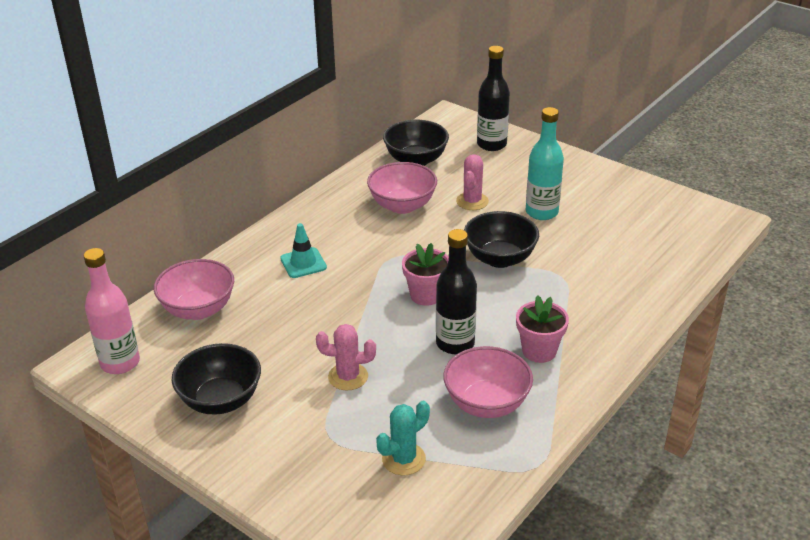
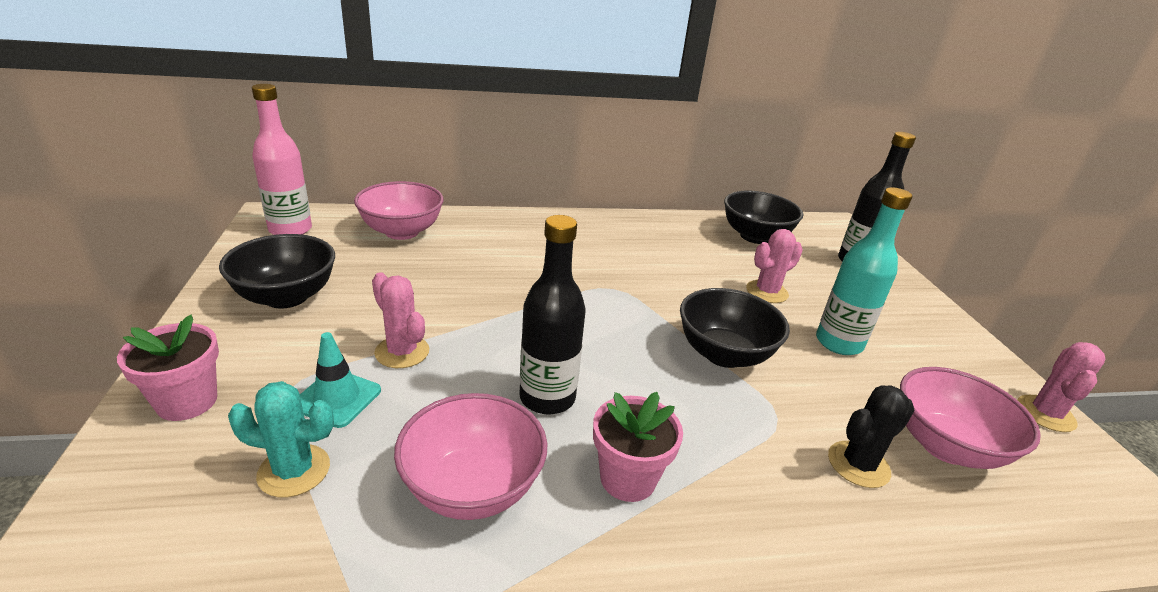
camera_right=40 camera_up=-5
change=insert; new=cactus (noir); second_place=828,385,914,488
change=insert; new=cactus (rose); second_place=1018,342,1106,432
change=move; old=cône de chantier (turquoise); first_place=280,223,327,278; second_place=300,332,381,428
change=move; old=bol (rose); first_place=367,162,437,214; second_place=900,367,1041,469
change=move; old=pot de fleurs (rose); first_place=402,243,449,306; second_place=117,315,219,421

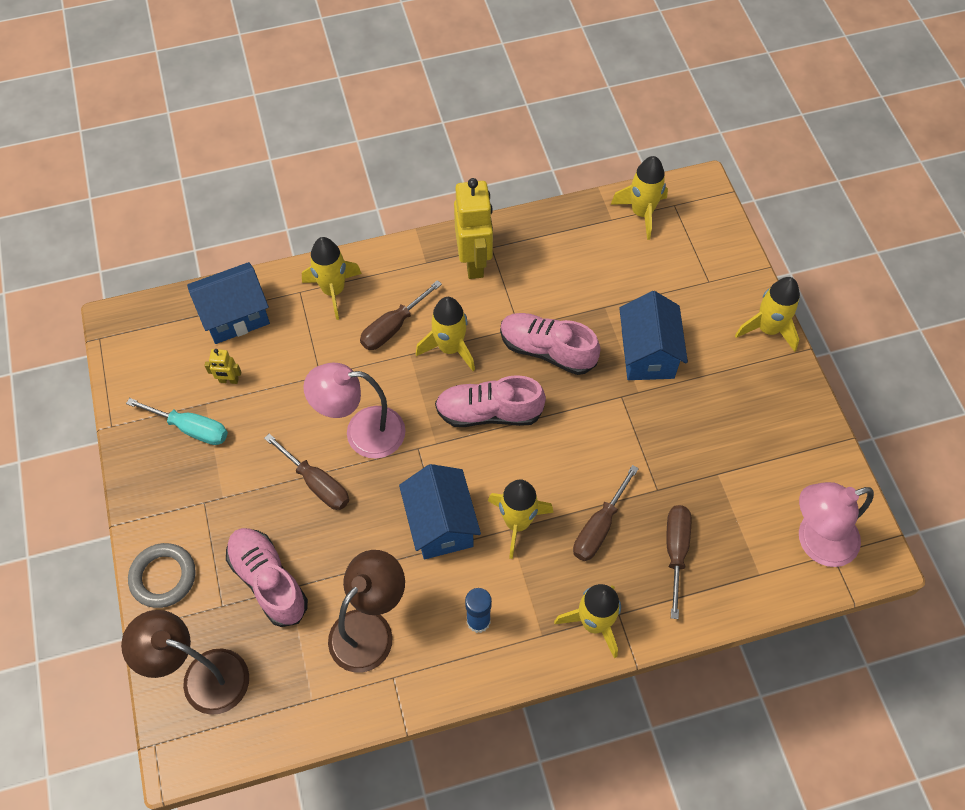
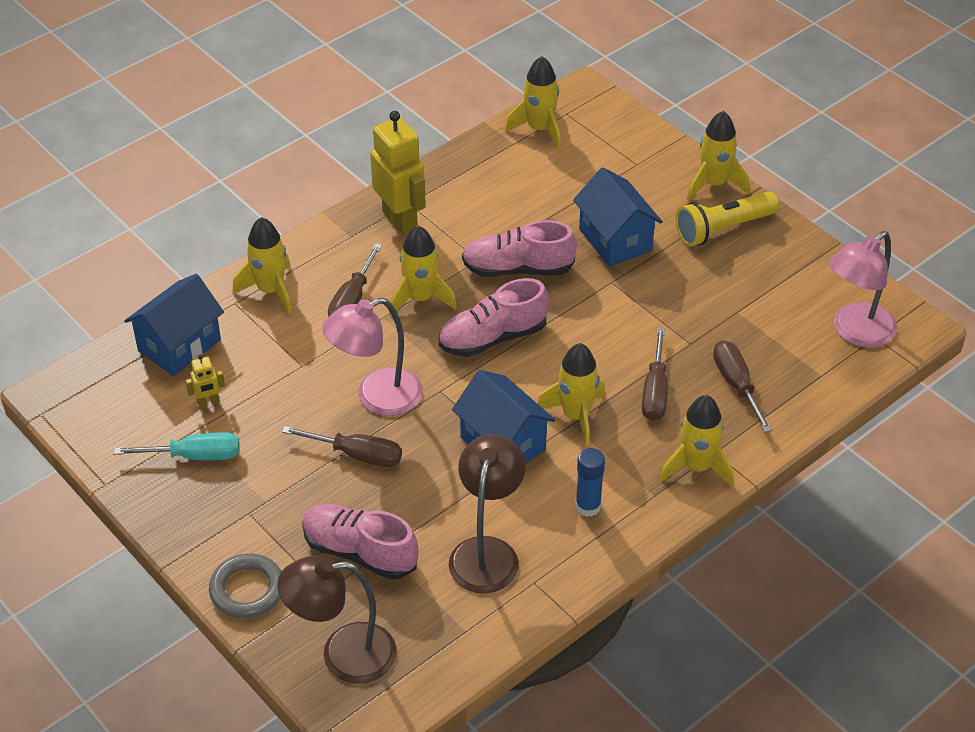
camera_right=-25 camera_up=-15
change=insert; new=lampe de poche (jaune); second_place=675,192,779,246

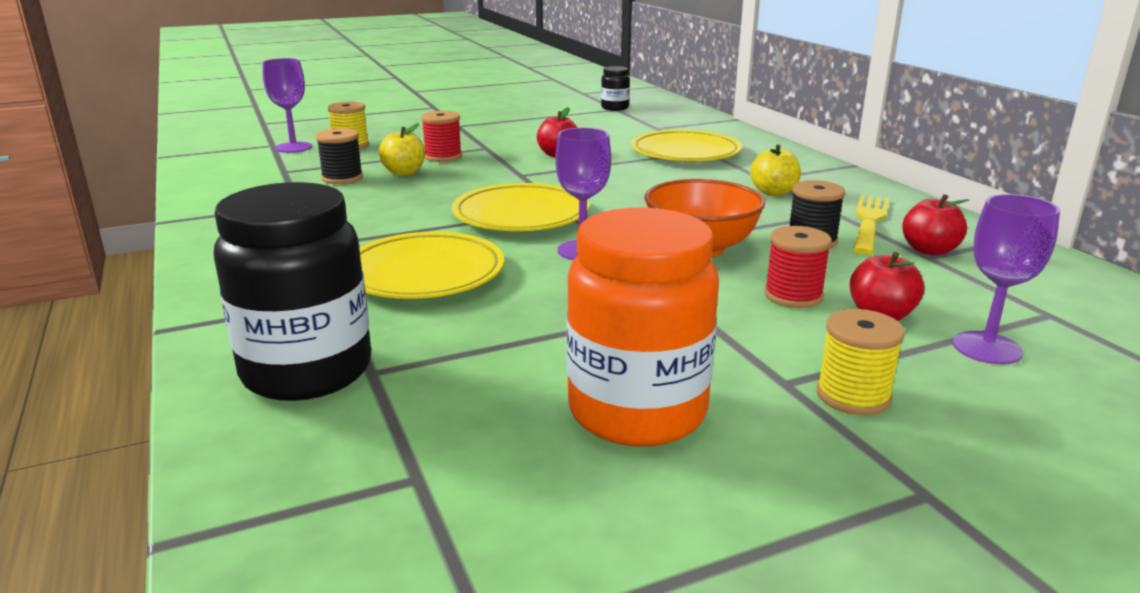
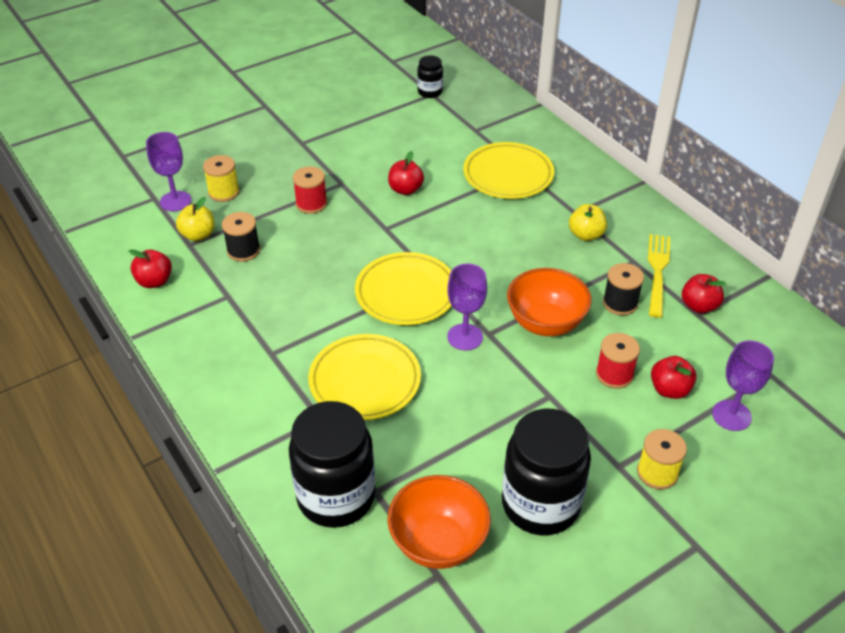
camera_right=-10 camera_up=20
change=insert; new=pomme (rouge); second_place=129,250,172,288
change=insert; new=bol (orange); second_place=387,475,491,569
change=move; old=pomme (jaune); first_place=379,123,425,176; second_place=176,197,215,241
change=recolor; old=bocal (orange); new=bocal (noir); first_place=567,207,719,447; second_place=502,409,591,535

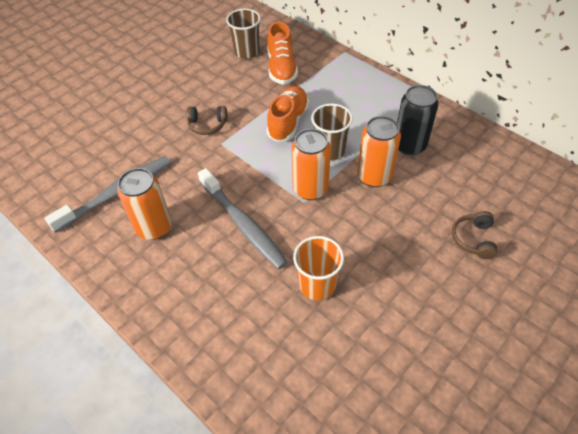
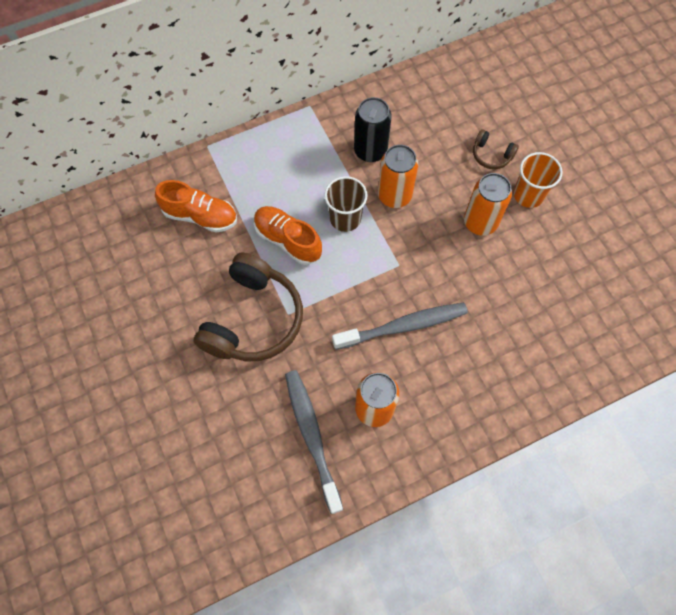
camera_right=-70 camera_up=15
change=delete; old=gobelet (marron); first_place=226,9,261,59
change=move; old=canette (orange); first_place=292,129,331,200; second_place=464,173,512,236
change=move; old=gobelet (orange); first_place=293,236,344,300; second_place=514,152,563,208
change=resize; old=casque audio (marron); first_place=186,106,227,135; second_place=194,253,303,361; factor=2.24

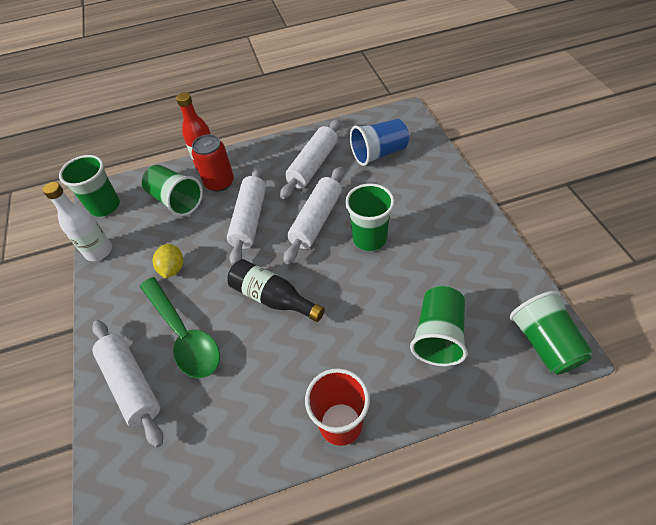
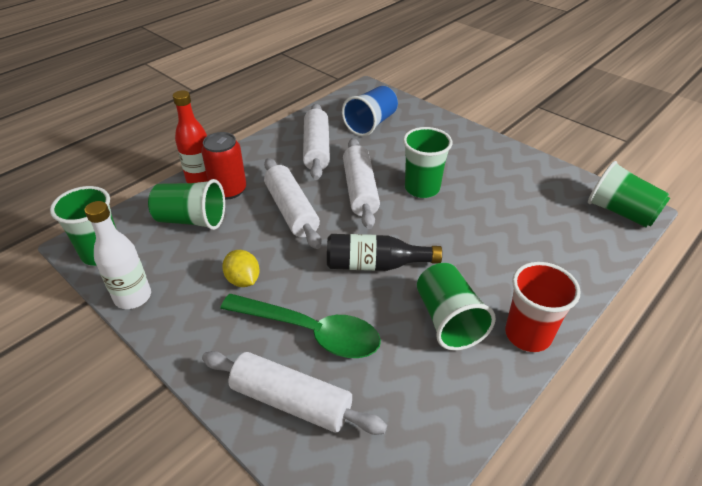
camera_right=-35 camera_up=-10
change=move; old=gobelet (vert); first_place=410,286,468,366; second_place=417,263,496,351

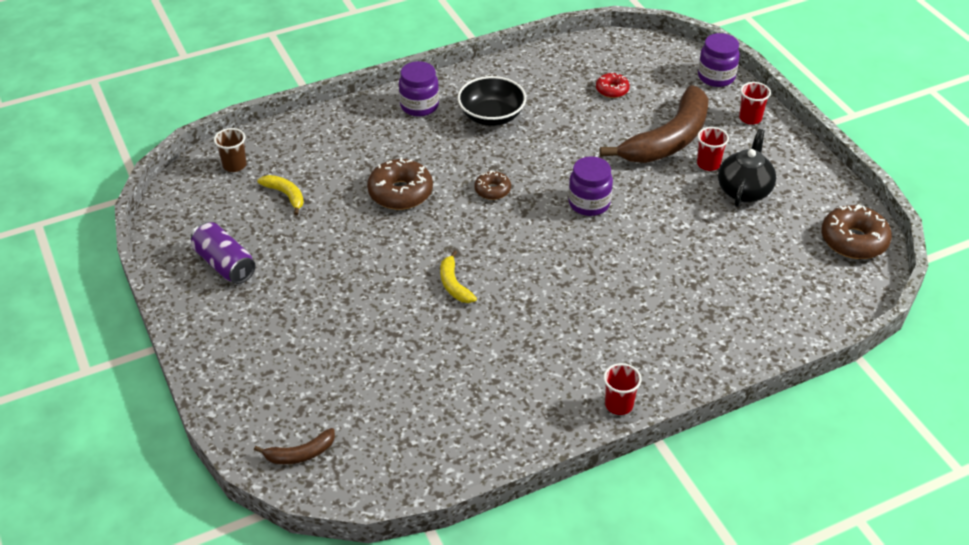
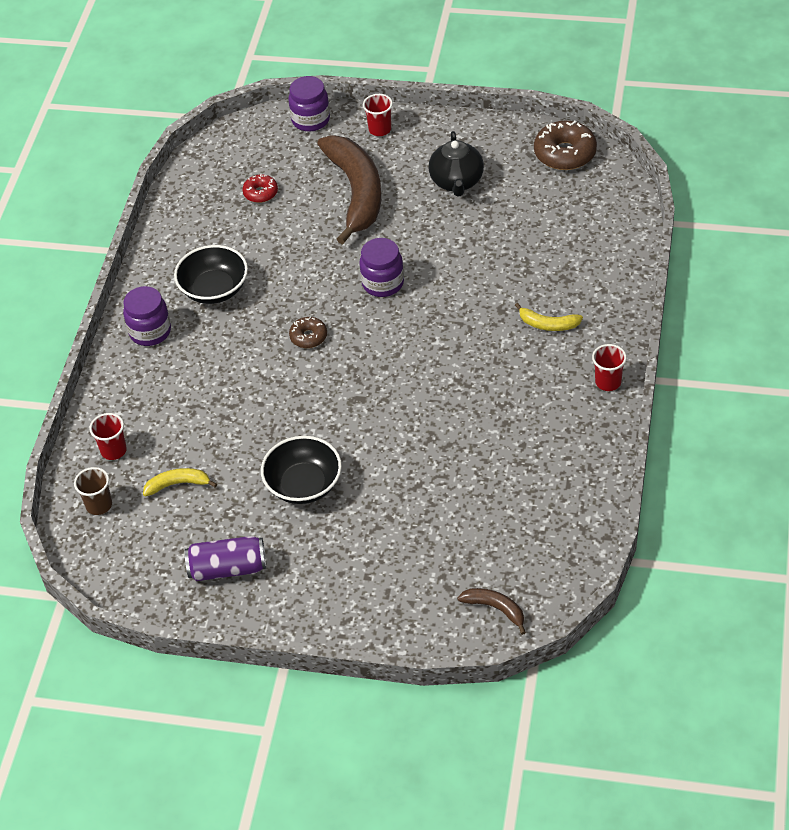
camera_right=-50 camera_up=5
change=delete; old=beignet (marron); first_place=367,157,433,210
change=insert; new=bol (noir); second_place=261,436,342,504
change=move; old=banane (jaune); first_place=440,250,477,303; second_place=515,303,583,331
change=move; old=gobelet (rouge); first_place=697,127,729,171; second_place=89,413,127,460
change=rotate; old=banane (marron); first_place=254,428,335,464; second_place=457,588,526,635; degrees=-75
change=rotate; old=théière (noir); first_place=718,129,776,207; second_place=429,131,484,197; degrees=-150

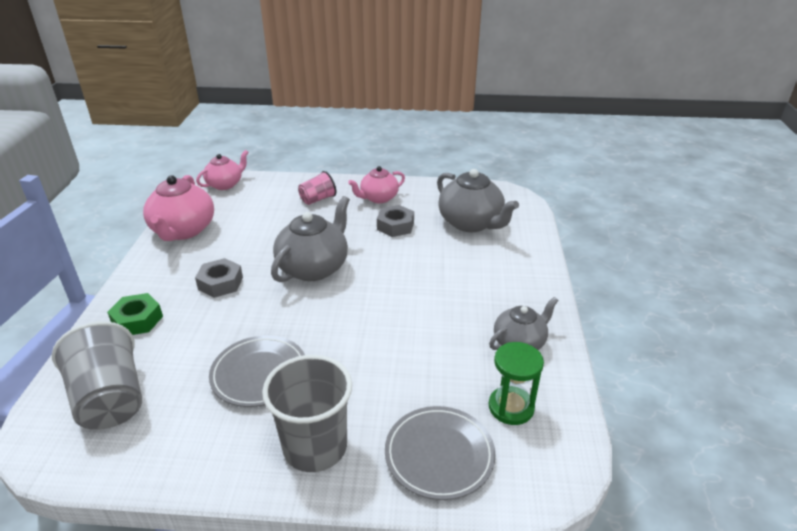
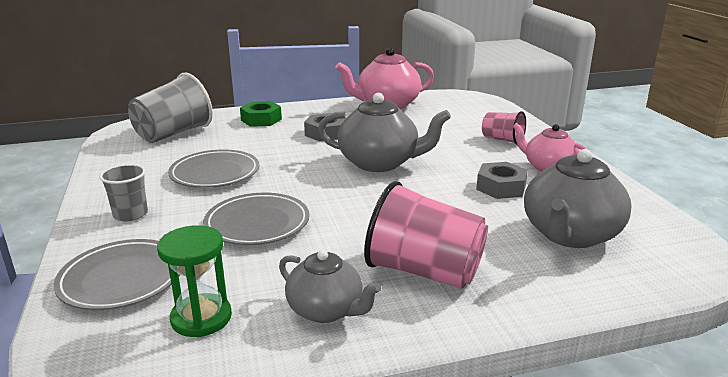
camera_right=70 camera_up=-10
change=delete; old=théière (rose); first_place=196,150,248,190
change=insert; new=assiette (gris); second_place=203,193,310,245
change=insert; new=gobelet (rose); second_place=364,181,488,289
change=resize; old=gobelet (gris); first_place=262,355,352,472; second_place=99,164,148,222; factor=0.55

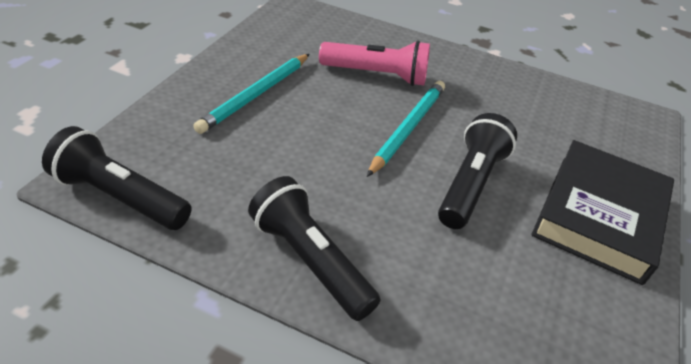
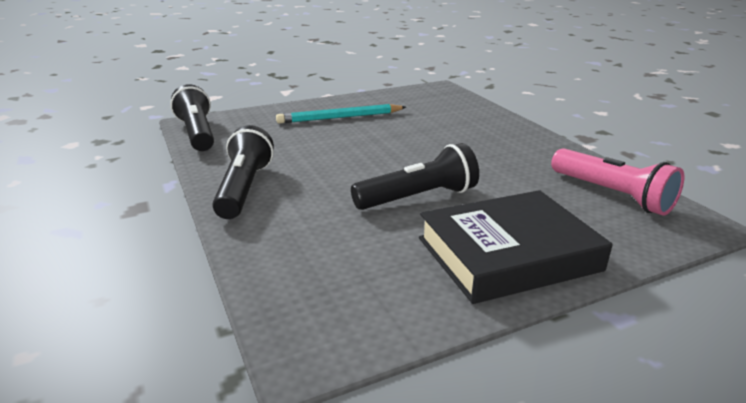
camera_right=45 camera_up=-15
change=delete; old=crayon (turquoise); first_place=367,81,445,177
change=move; old=lampe de poche (rose); first_place=319,40,430,86; second_place=551,148,684,215

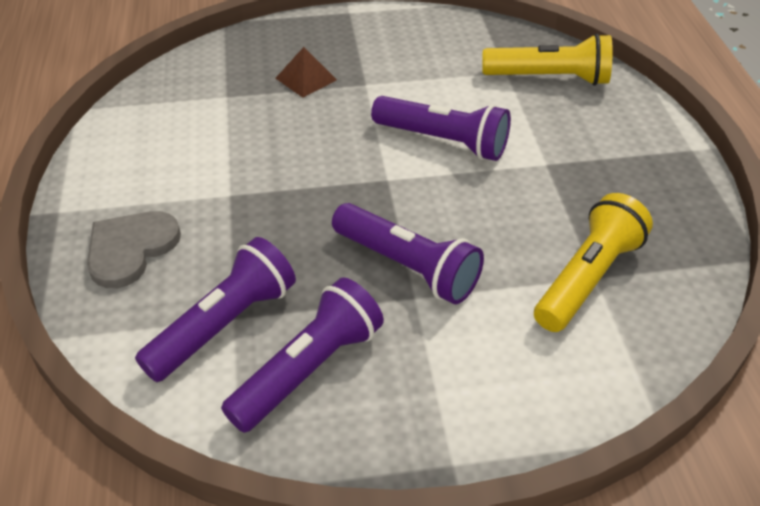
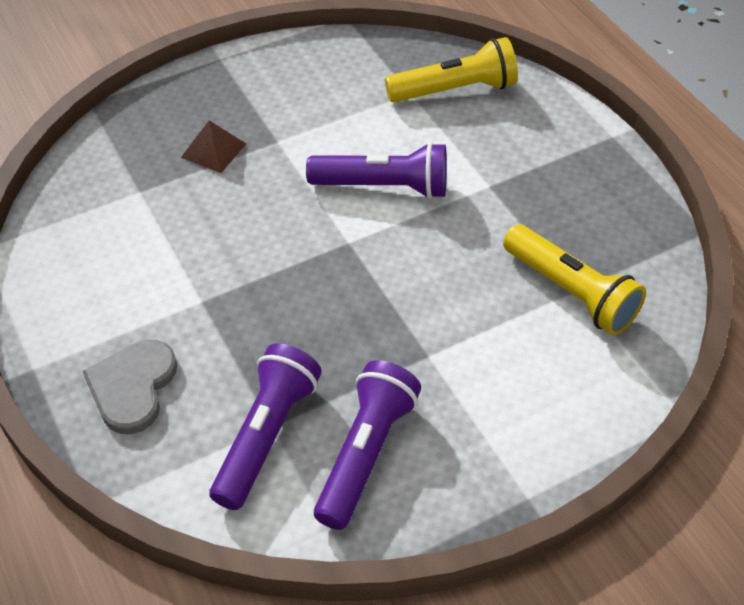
camera_right=-20 camera_up=5
change=delete; old=lampe de poche (violet); first_place=332,203,484,304
change=rotate; old=lampe de poche (jaune); first_place=534,193,653,332; second_place=503,224,646,335; degrees=120

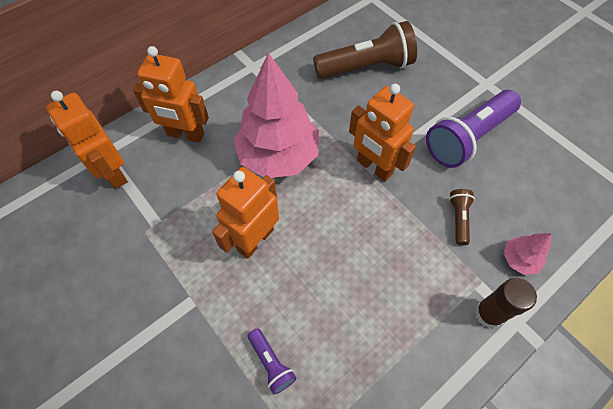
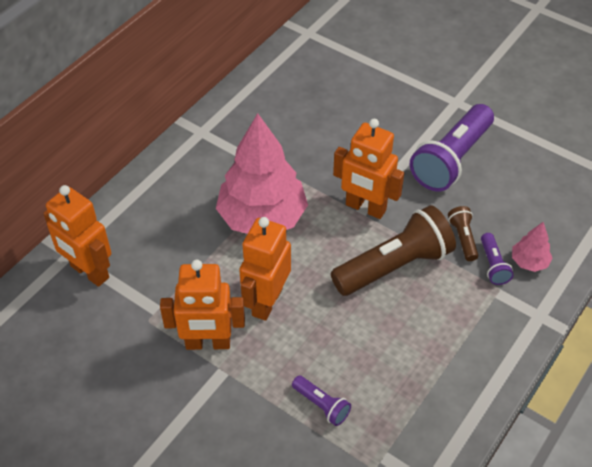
camera_right=-15 camera_up=-10
change=delete; old=bâton de colle (marron); first_place=474,278,537,328
change=insert; new=lampe de poche (violet); second_place=481,233,514,285
change=move; old=robot (orange); first_place=133,46,209,143; second_place=160,260,245,350
change=move; old=lampe de poche (marron); first_place=313,21,417,79; second_place=331,205,456,296

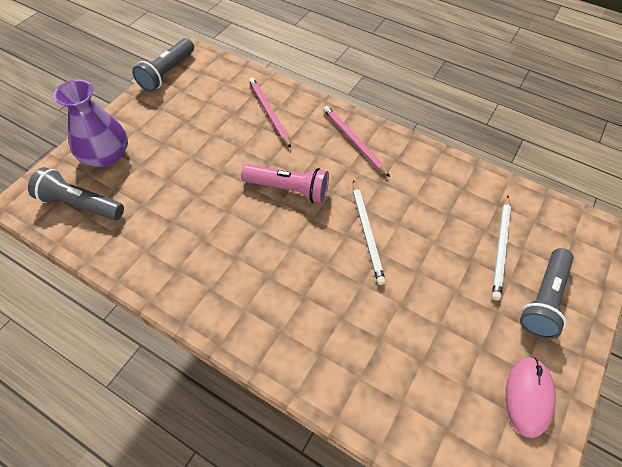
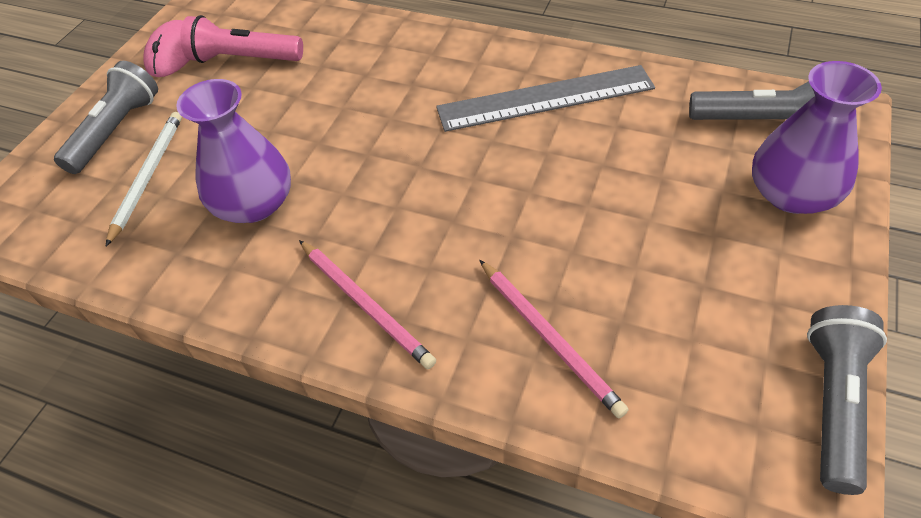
camera_right=175 camera_up=-5
change=delete; old=crayon (blanc); first_place=353,180,386,285
change=insert; new=vase (violet); second_place=176,79,291,223
change=insert; new=règle (gris); second_place=436,65,655,132
change=move; old=lampe de poche (rose); first_place=241,164,329,203; second_place=180,15,303,63

